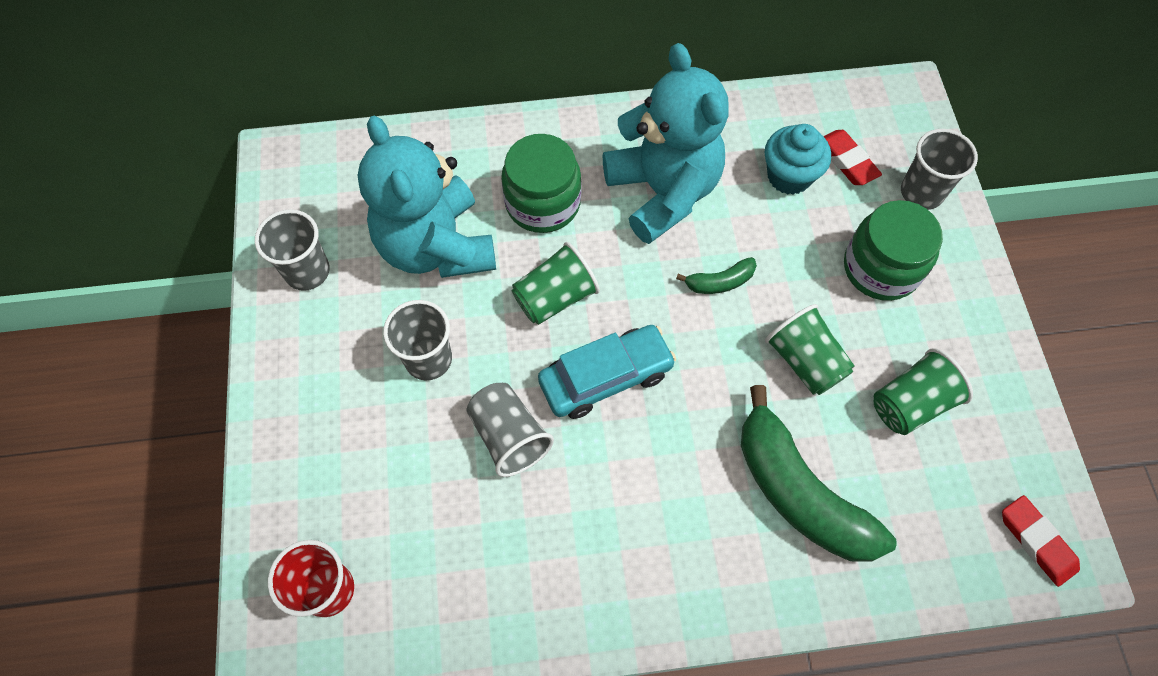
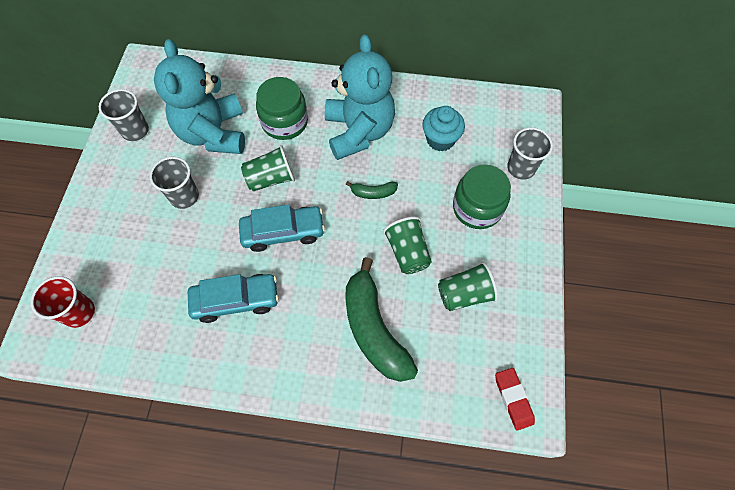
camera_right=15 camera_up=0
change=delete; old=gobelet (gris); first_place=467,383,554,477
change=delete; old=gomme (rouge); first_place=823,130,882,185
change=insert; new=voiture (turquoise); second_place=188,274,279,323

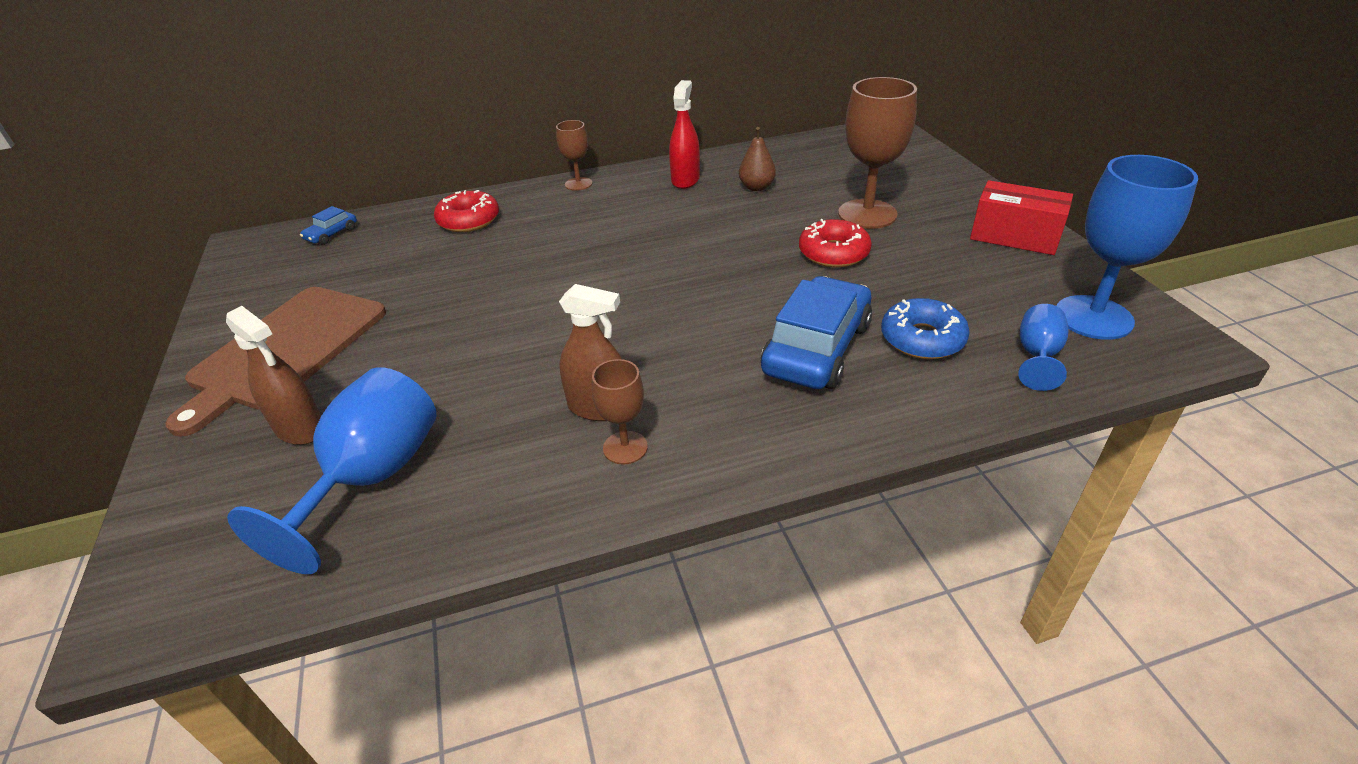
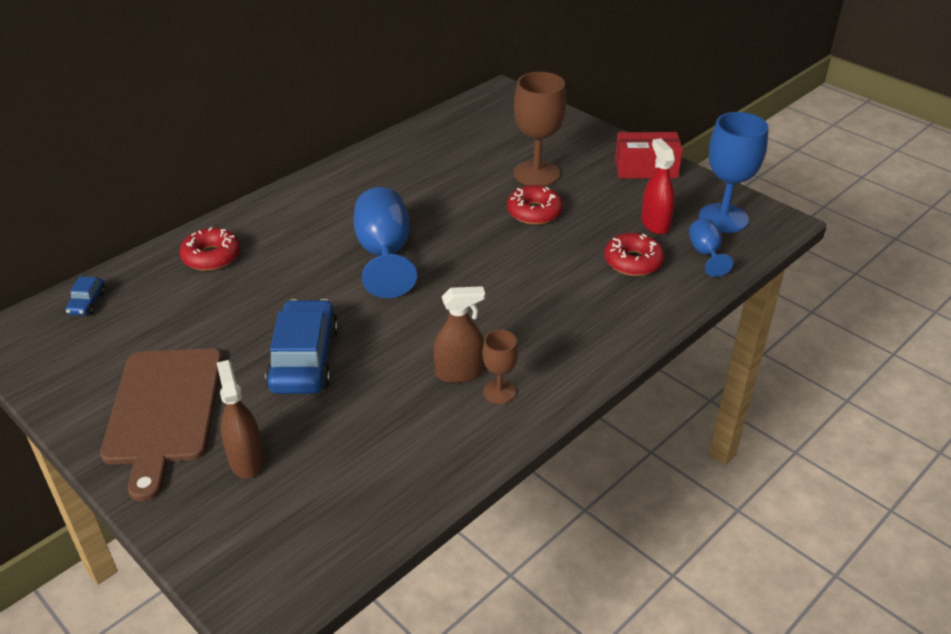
camera_right=-30 camera_up=0
change=delete; old=verre à pied (marron); first_place=556,120,592,191
change=delete; old=poire (marron); first_place=739,127,776,191
change=move; old=verre à pied (bleu); first_place=227,367,437,574; second_place=353,187,417,298
change=move; old=vaporisateur (rouge); first_place=669,80,700,189; second_place=641,138,675,234
change=move; old=voiture (bleu); first_place=761,276,872,389; second_place=265,299,338,394
change=recolor; old=beignet (bleu); new=beignet (rouge); first_place=881,298,970,359; second_place=604,233,664,276
change=rotate; old=vaporisateur (marron); first_place=226,306,321,445; second_place=217,360,264,479; degrees=-120

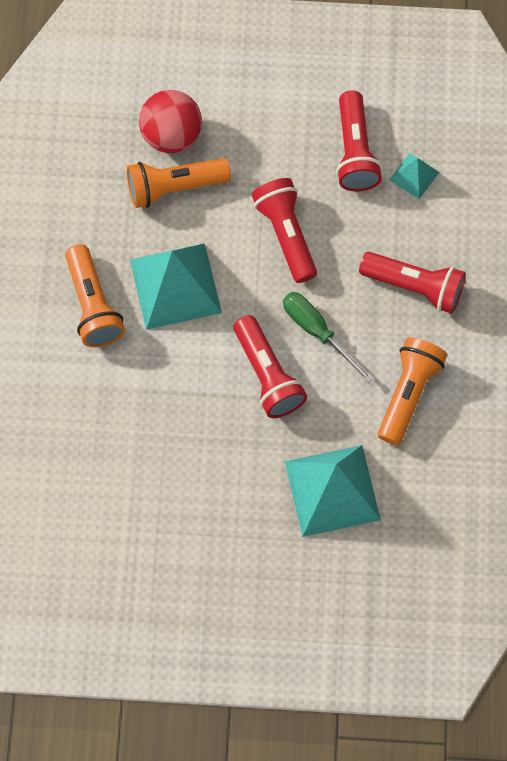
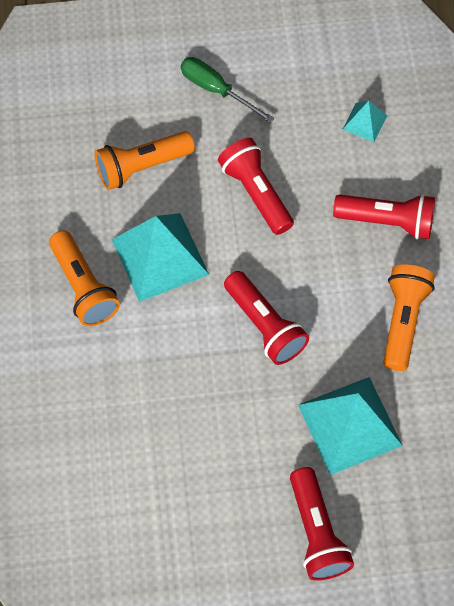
camera_right=-10 camera_up=-5
change=delete; old=balle (rouge); first_place=139,90,202,153
change=move; old=tournevis (vert); first_place=283,292,373,383; second_place=181,57,274,123
change=move; old=lampe de poche (rouge); first_place=336,90,382,191; second_place=290,467,354,581

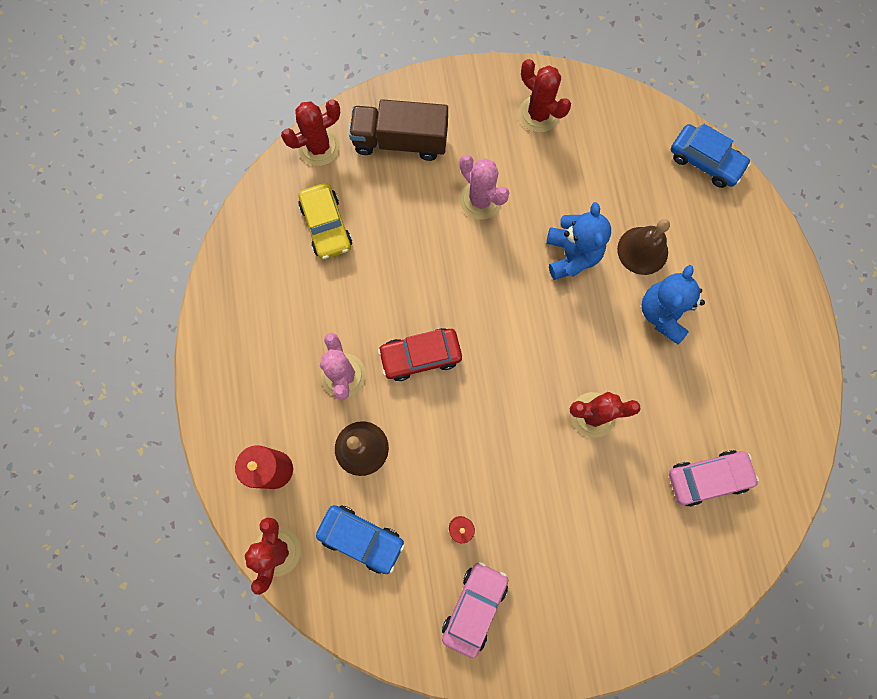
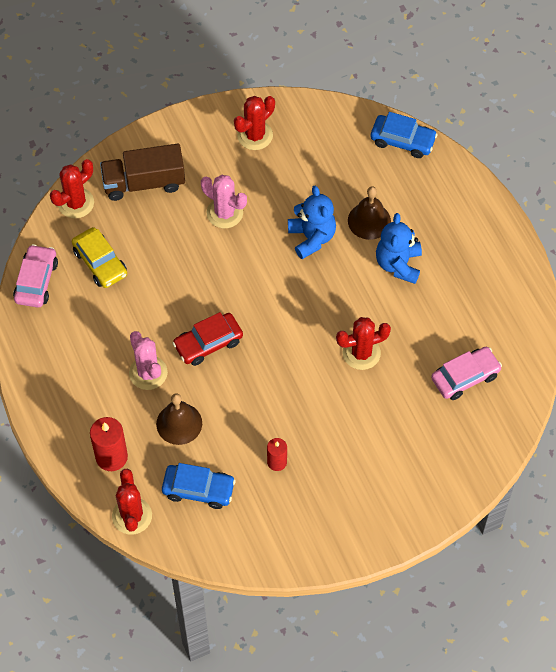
camera_right=-15 camera_up=-15
change=move; old=voiture (rose); first_place=442,562,508,658; second_place=13,244,58,308
change=rotate; old=cactus (rouge); first_place=518,59,571,133; second_place=234,96,275,150; degrees=-75

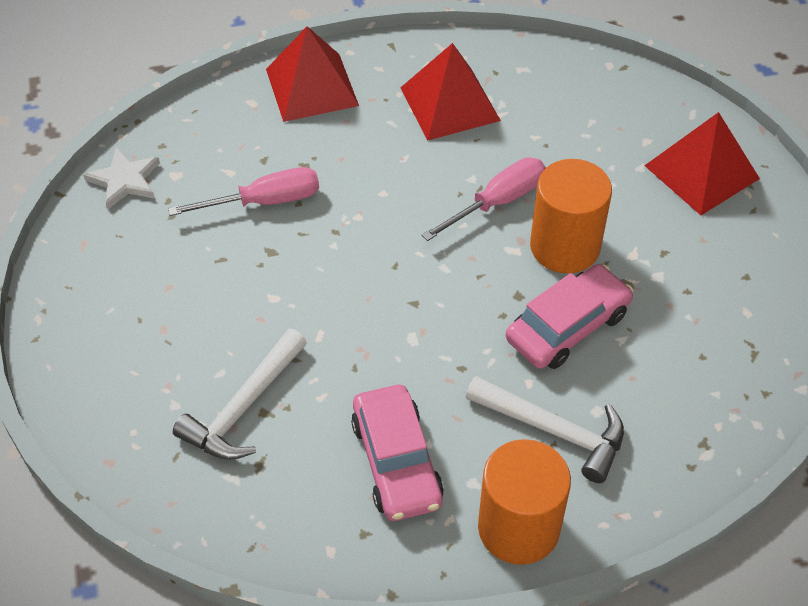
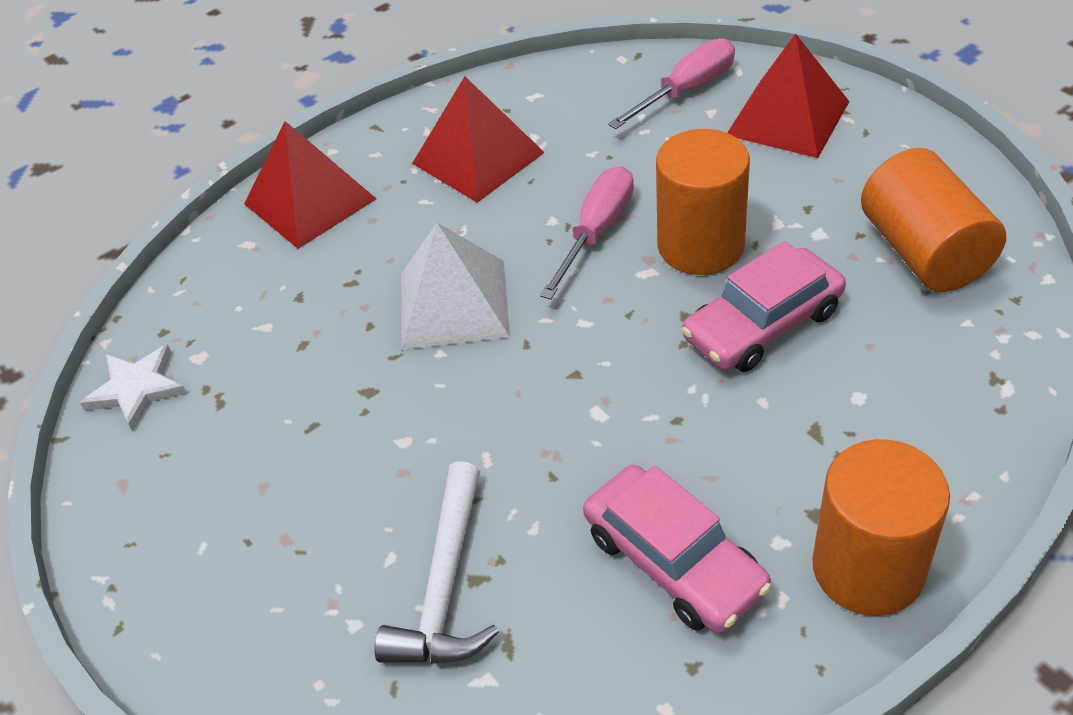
camera_right=-20 camera_up=-5
change=delete; old=marteau (blanc); first_place=466,376,624,483
change=insert; new=pyramide (blanc); second_place=401,223,510,350
change=insert; new=cylindre (orange); second_place=861,148,1006,292
change=move; old=tournevis (rose); first_place=168,167,319,216; second_place=608,38,735,129
change=rotate; old=voiture (rose); first_place=506,264,633,369; second_place=681,241,846,372; degrees=-150

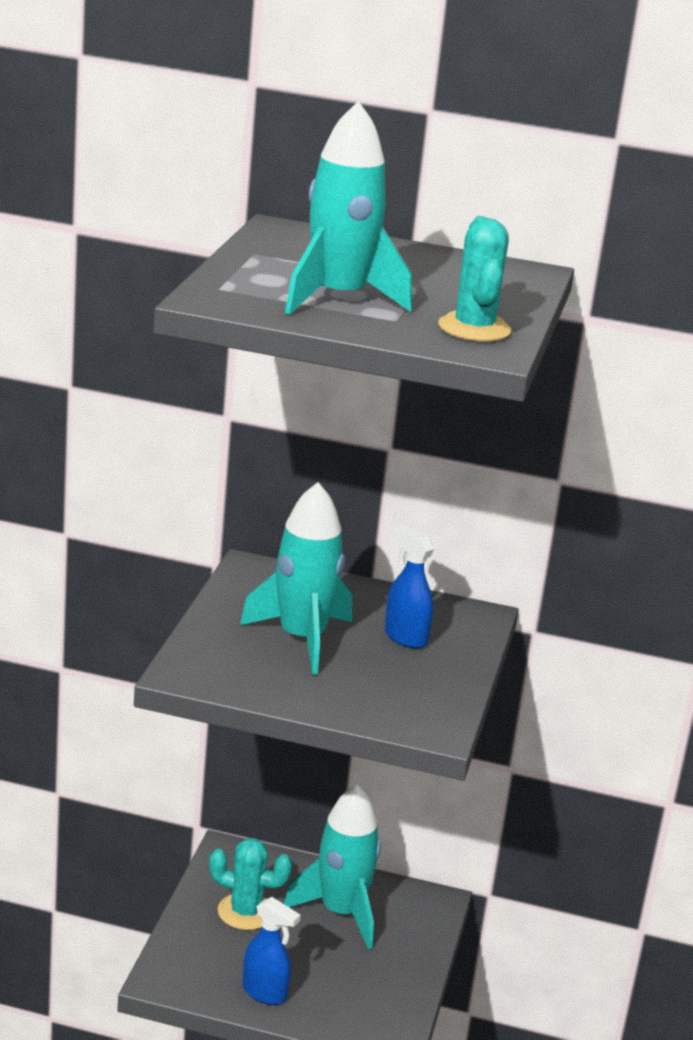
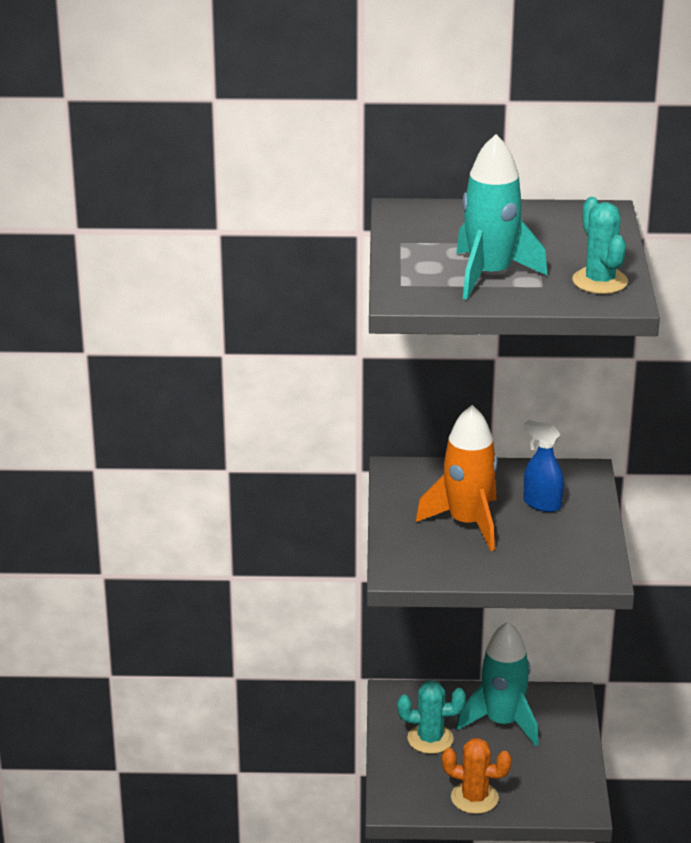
camera_right=-10 camera_up=5
change=replace; old=vaporisateur (bleu); new=cactus (orange); first_place=243,897,301,1005; second_place=442,738,512,814
change=recolor; old=fusée (turquoise); new=fusée (orange); first_place=240,482,352,674; second_place=416,405,498,551

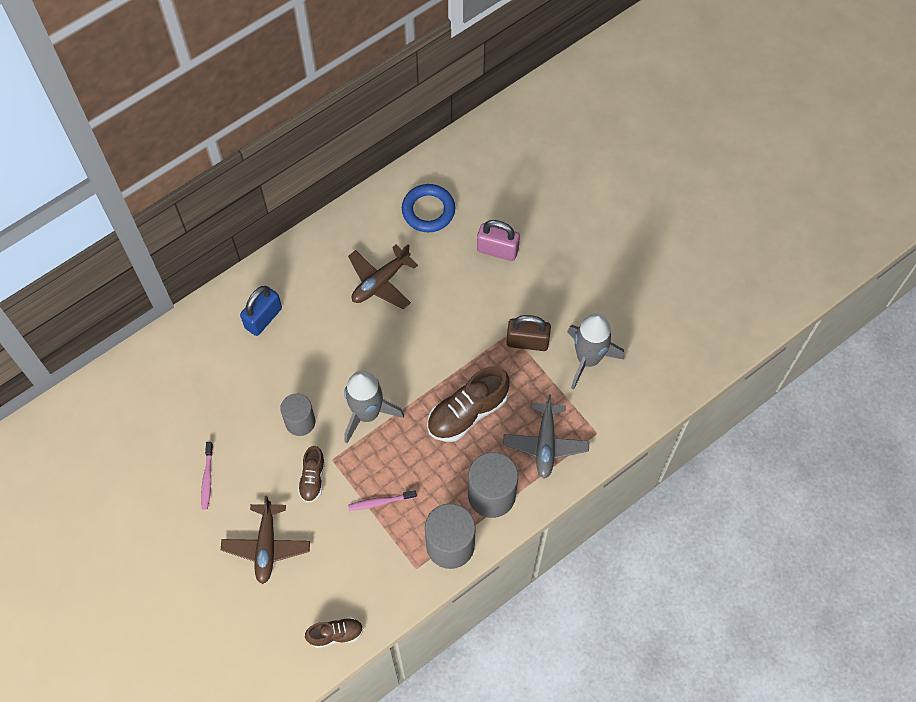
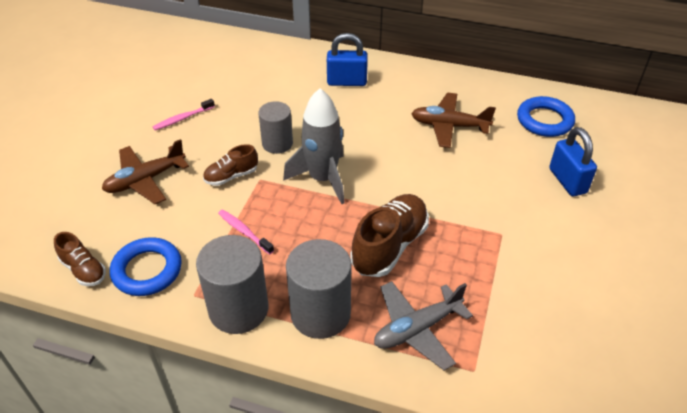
camera_right=55 camera_up=-20
change=delete; old=cadenas (marron); first_place=506,315,551,351
change=delete; old=fusée (gris); first_place=567,313,624,389
change=insert; new=anneau (bleu); second_place=110,237,182,296
change=recolor; old=cadenas (rose); new=cadenas (bleu); first_place=477,220,520,261; second_place=549,127,597,197
change=rotate; old=chaussure (marron); first_place=427,366,510,442; second_place=351,194,429,277; degrees=105

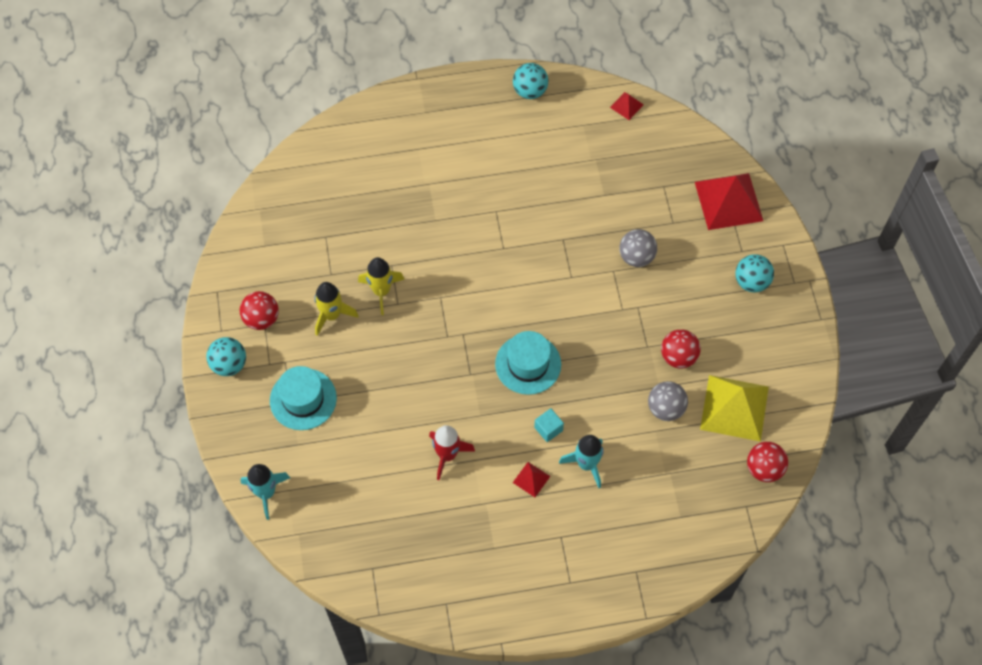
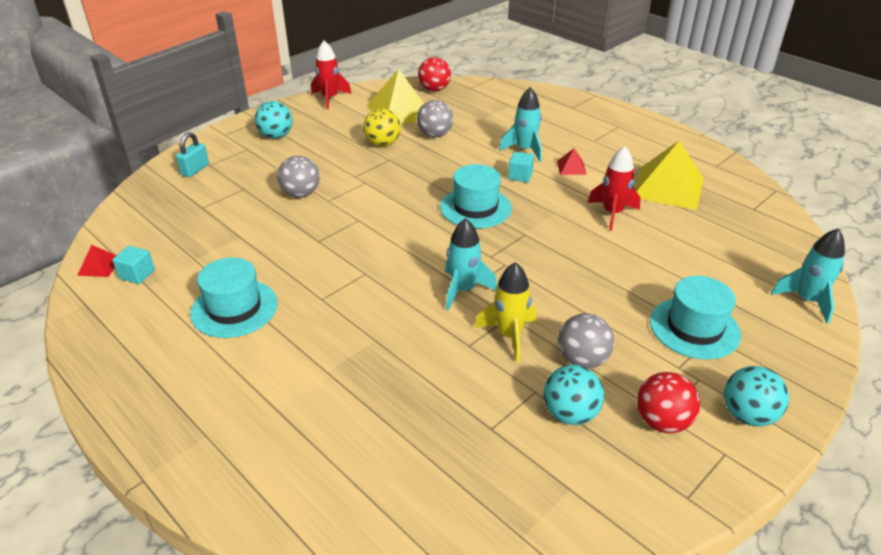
camera_right=-125 camera_up=-25
change=insert; new=cube (turquoise); second_place=112,246,155,284
change=insert; new=chapeau (turquoise); second_place=190,257,278,338
change=insert; new=fusée (rouge); second_place=311,40,352,110
change=insert; new=fusée (turquoise); second_place=445,218,497,310
change=insert; new=pyramide (jaune); second_place=635,141,703,210
change=move; old=balle (turquoise); first_place=513,63,548,99; second_place=543,364,604,425
change=replace; old=fusée (jaune); new=balle (gris); first_place=314,282,359,336; second_place=558,313,614,369
change=replace; old=pyramide (rouge); new=cadenas (turquoise); first_place=695,173,763,230; second_place=176,132,209,177
change=recolor; old=balle (rouge); new=balle (jaune); first_place=661,329,701,369; second_place=363,108,401,147

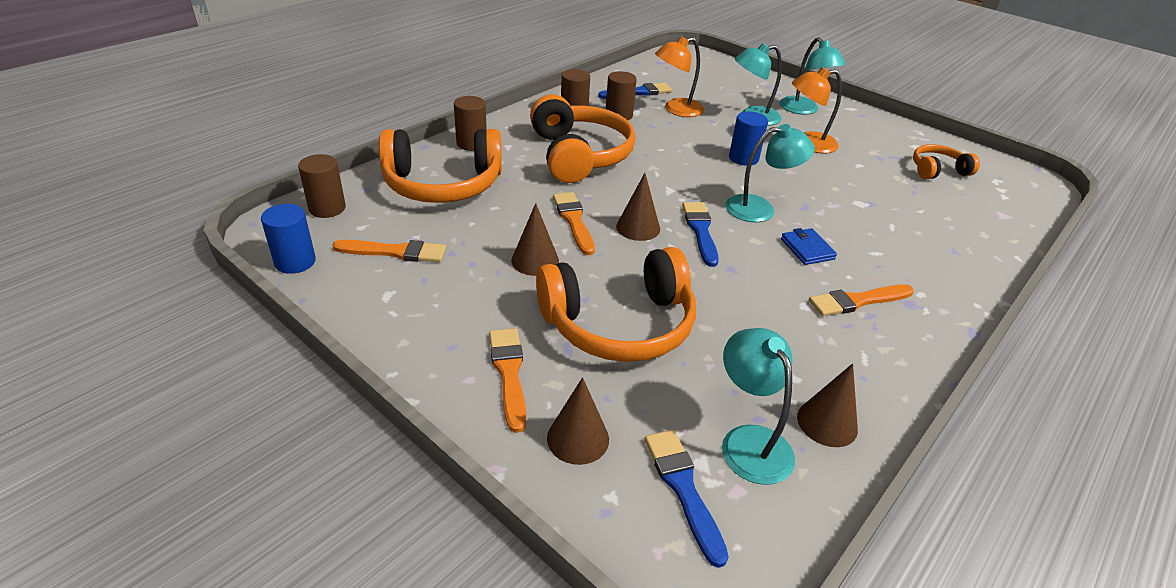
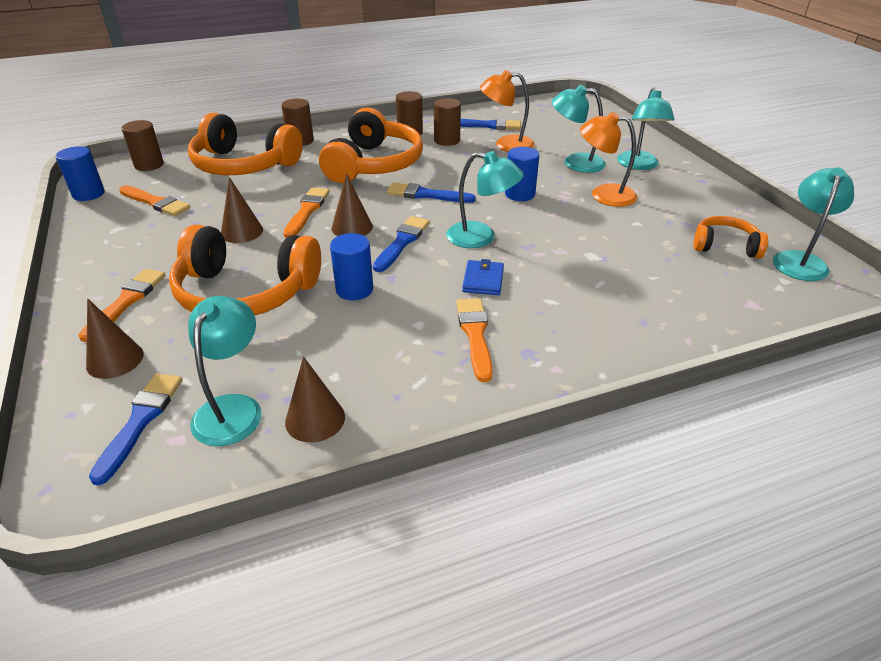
camera_right=30 camera_up=0
change=insert; new=cylindre (bleu); second_place=330,233,373,300
change=insert; new=pinceau (bleu); second_place=387,182,476,203
change=insert; new=lampe (turquoise); second_place=773,167,854,281
change=rotate; old=pinceau (orange); first_place=809,284,914,316; second_place=456,298,493,382; degrees=75

